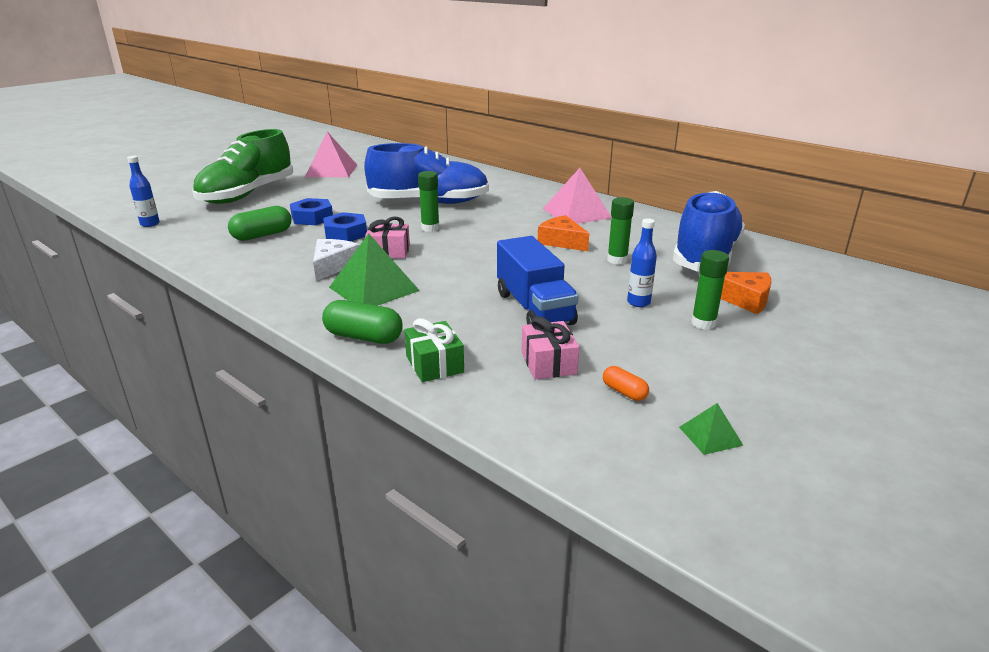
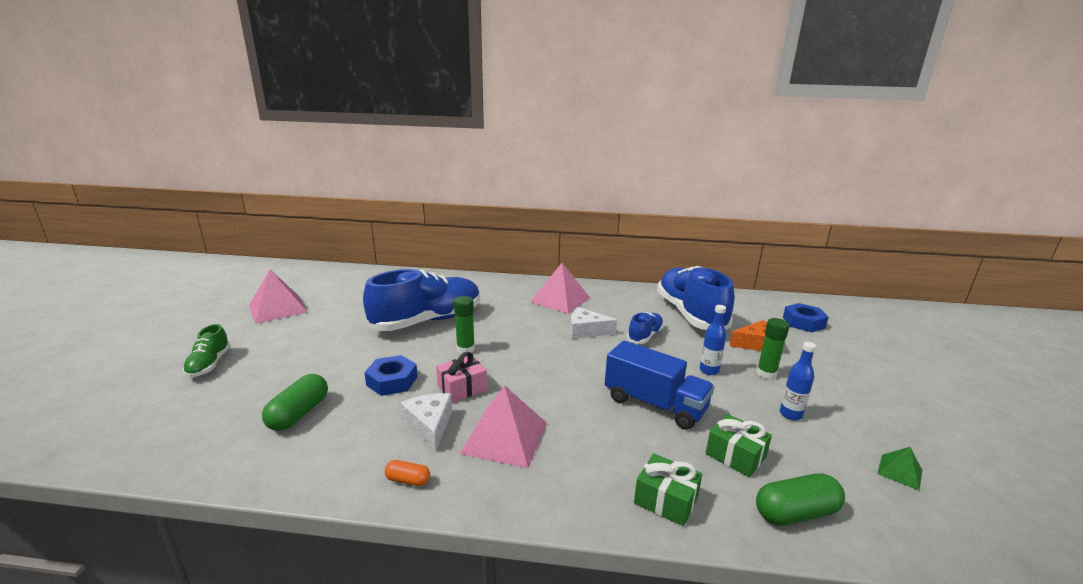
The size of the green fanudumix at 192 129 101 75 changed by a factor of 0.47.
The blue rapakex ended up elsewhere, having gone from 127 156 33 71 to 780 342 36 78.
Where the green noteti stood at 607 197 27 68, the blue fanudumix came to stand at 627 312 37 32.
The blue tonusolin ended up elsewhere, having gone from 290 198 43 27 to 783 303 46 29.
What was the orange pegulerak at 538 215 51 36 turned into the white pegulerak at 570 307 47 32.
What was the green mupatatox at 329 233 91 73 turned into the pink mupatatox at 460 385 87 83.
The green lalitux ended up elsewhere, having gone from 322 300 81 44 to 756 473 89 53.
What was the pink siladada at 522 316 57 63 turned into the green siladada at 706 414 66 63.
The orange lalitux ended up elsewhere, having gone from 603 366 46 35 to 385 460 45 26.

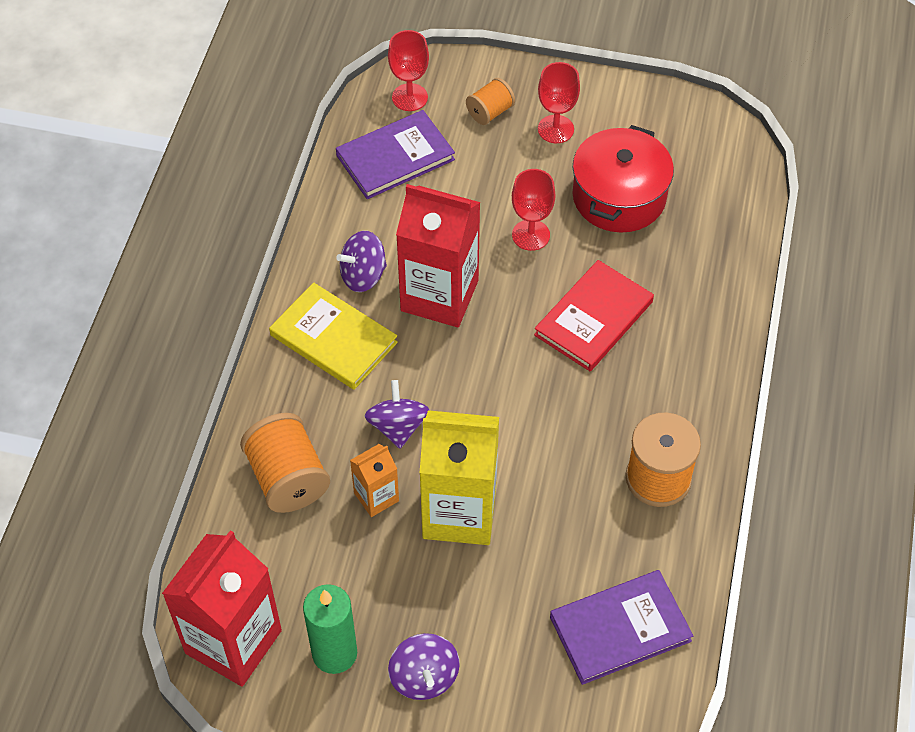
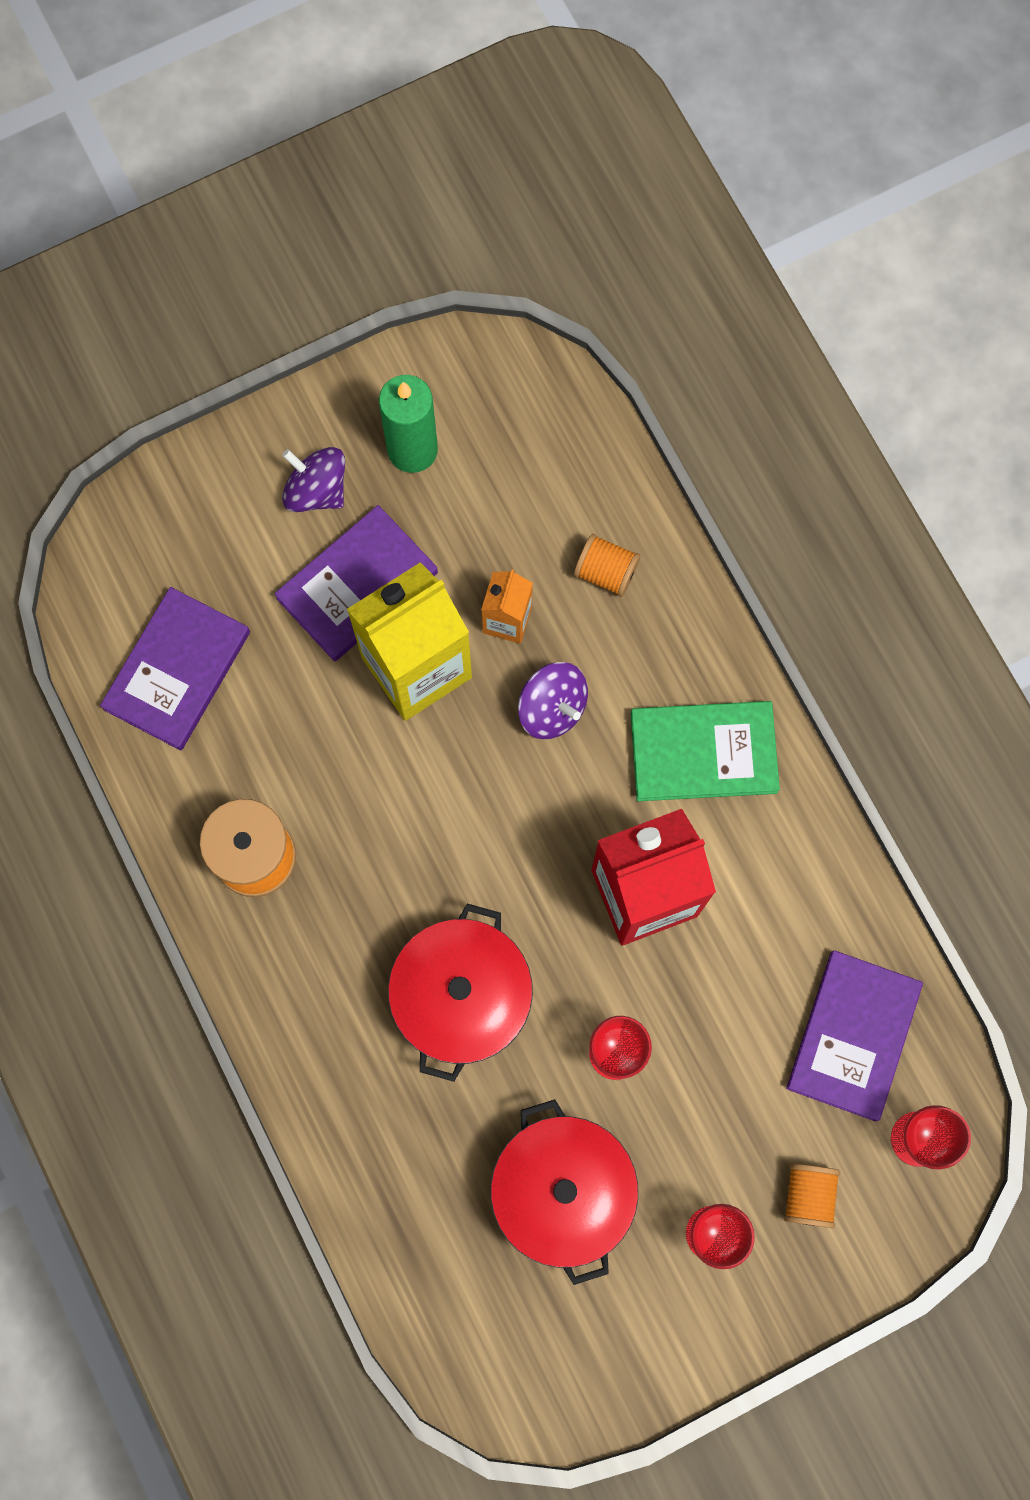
The second view lost the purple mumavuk at 336 231 51 61.
Where the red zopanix stood at 534 260 120 111, the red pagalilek came to stand at 388 904 145 178.
What was the yellow zopanix at 269 282 129 108 turned into the green zopanix at 631 701 149 100.
The size of the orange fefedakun at 240 413 90 100 changed by a factor of 0.58.
The second view lost the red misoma at 162 530 120 157.
The second view gained the purple zopanix at 274 505 164 156.

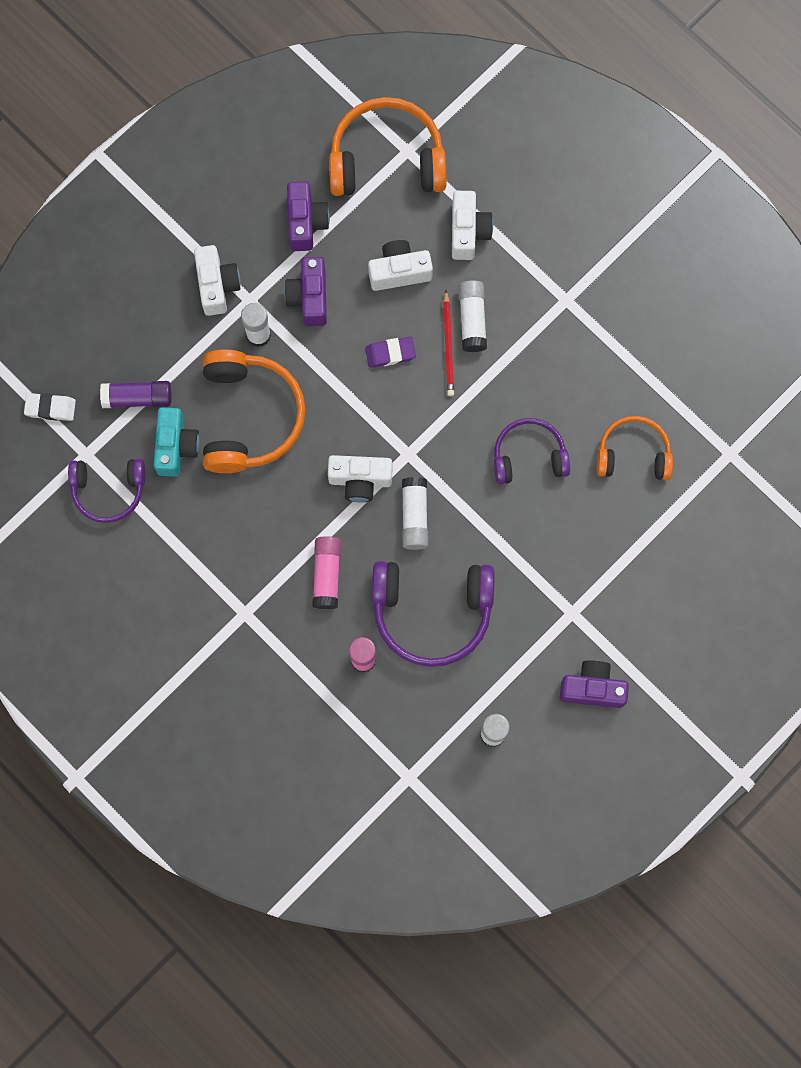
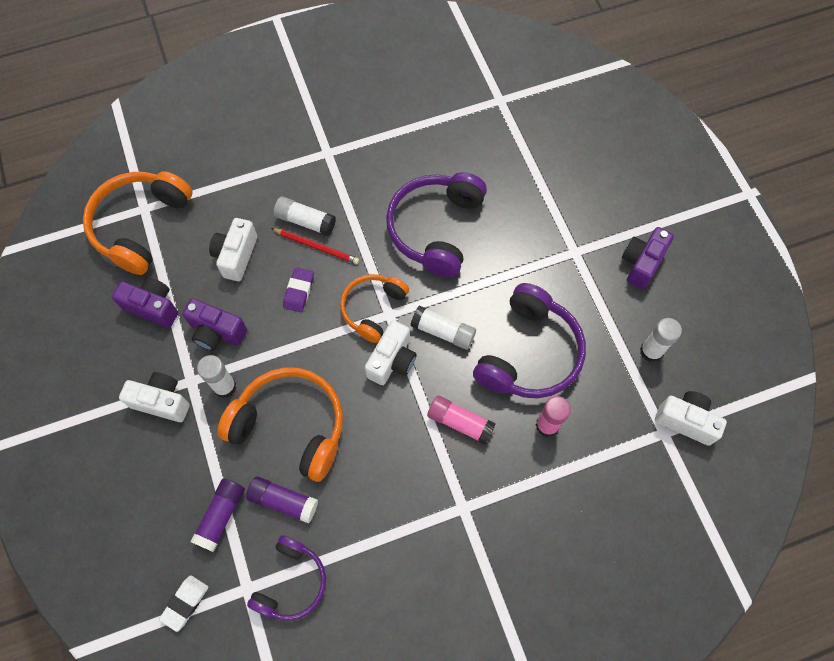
The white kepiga ended up elsewhere, having gone from 452 191 41 69 to 655 391 72 55.
Where the turquoise kepiga stood at 154 407 46 70, the purple noteti came to stand at 246 476 72 47.
The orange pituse ended up elsewhere, having gone from 597 416 76 64 to 340 274 69 69.
The size of the purple pituse at 494 418 76 66 changed by a factor of 1.61.

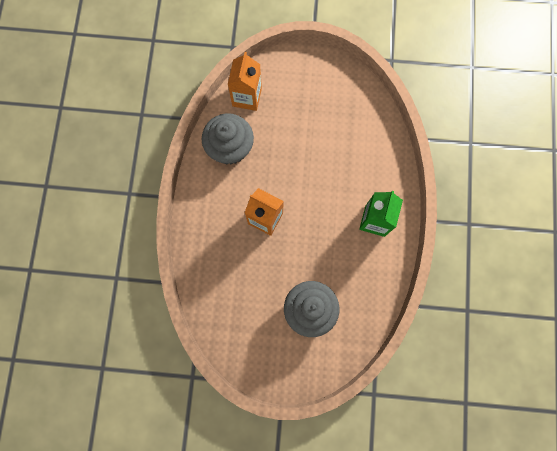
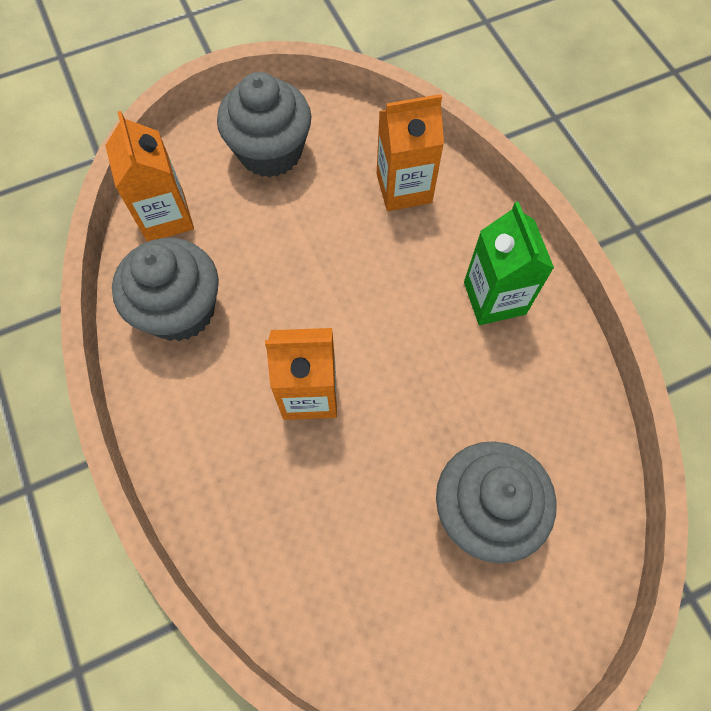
The second view gained the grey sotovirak at 217 72 95 106.
The second view gained the orange misoma at 377 94 67 117.

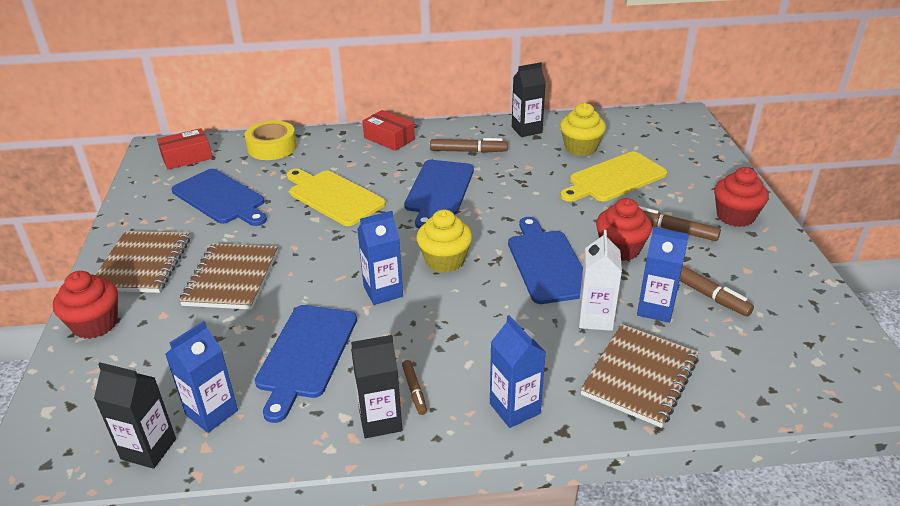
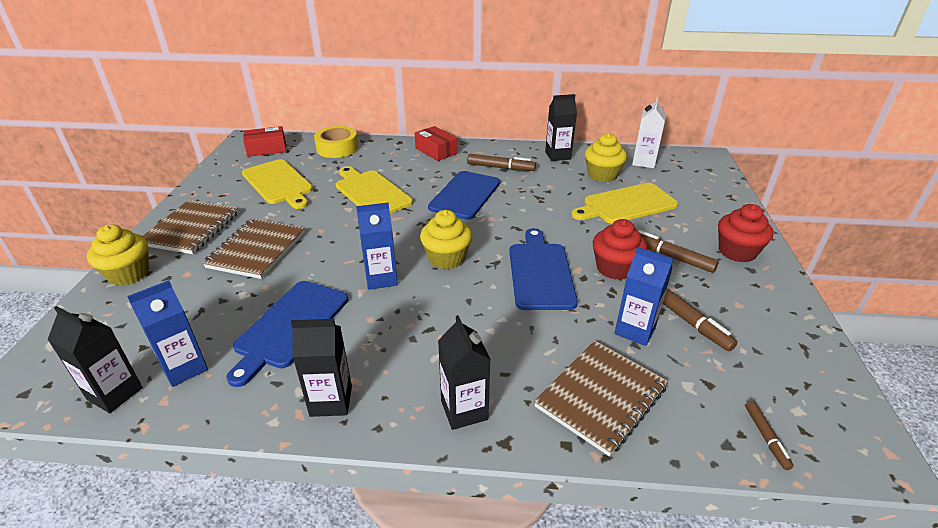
What was the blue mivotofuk at 171 169 96 57 turned into the yellow mivotofuk at 242 159 71 50.
The white misoma ended up elsewhere, having gone from 579 230 43 101 to 632 97 34 71.
What was the red sotovirak at 53 271 65 68 turned into the yellow sotovirak at 87 224 62 62.
What was the blue misoma at 490 315 56 113 turned into the black misoma at 438 315 53 115.
The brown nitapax ended up elsewhere, having gone from 402 360 25 55 to 745 401 49 69.

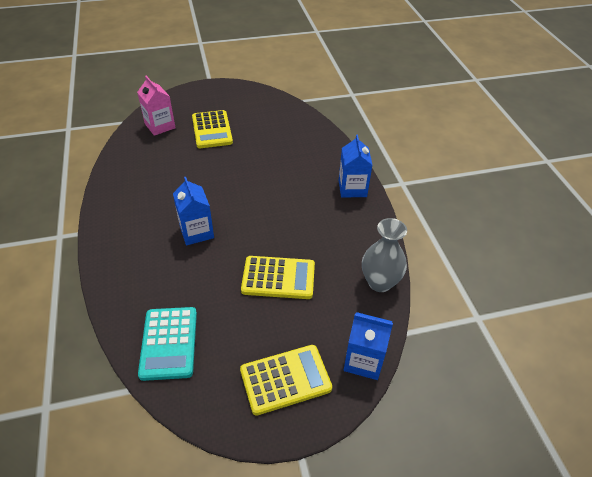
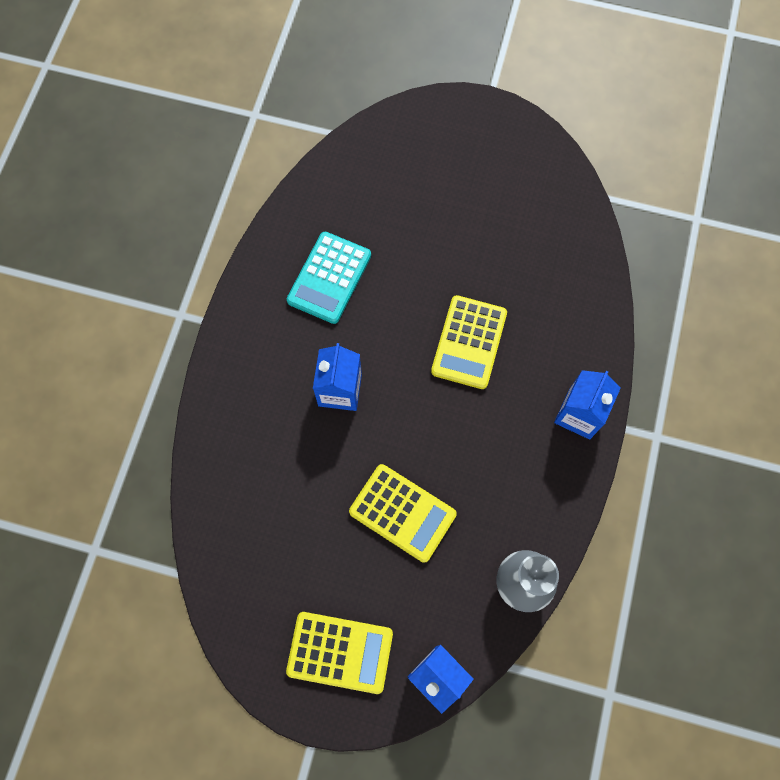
The second view lost the pink misoma at 137 76 38 60.
The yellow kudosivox ended up elsewhere, having gone from 192 110 41 38 to 431 295 76 94.
The turquoise kudosivox ended up elsewhere, having gone from 138 307 59 74 to 287 232 84 92.

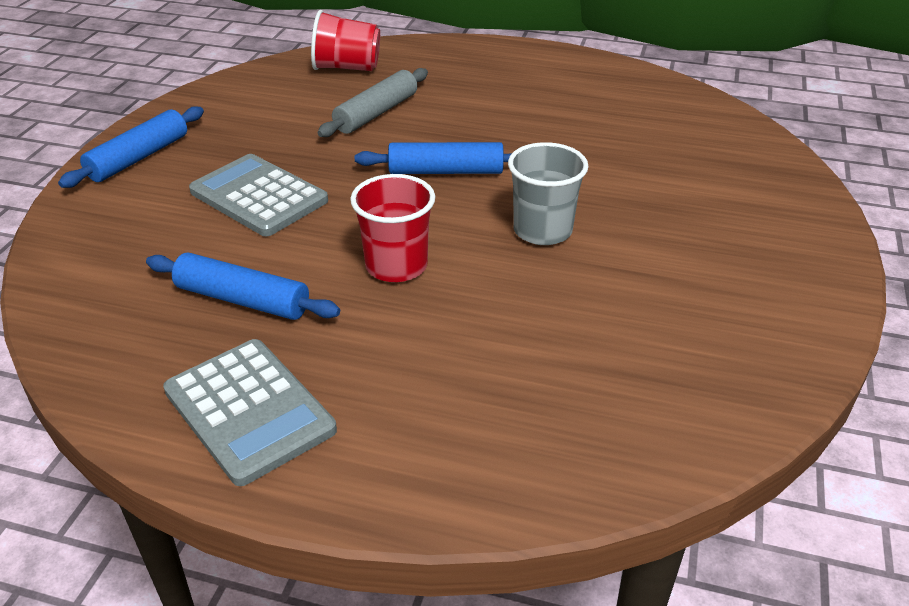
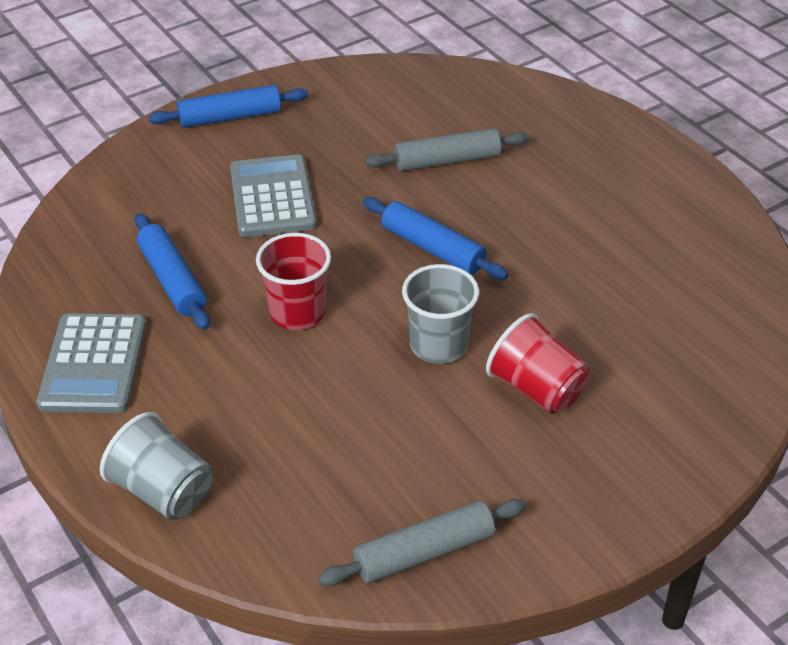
The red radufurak ended up elsewhere, having gone from 311 10 69 61 to 486 313 104 101.
The second view gained the grey radufurak at 100 412 113 108.
The second view gained the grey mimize at 318 499 208 87.

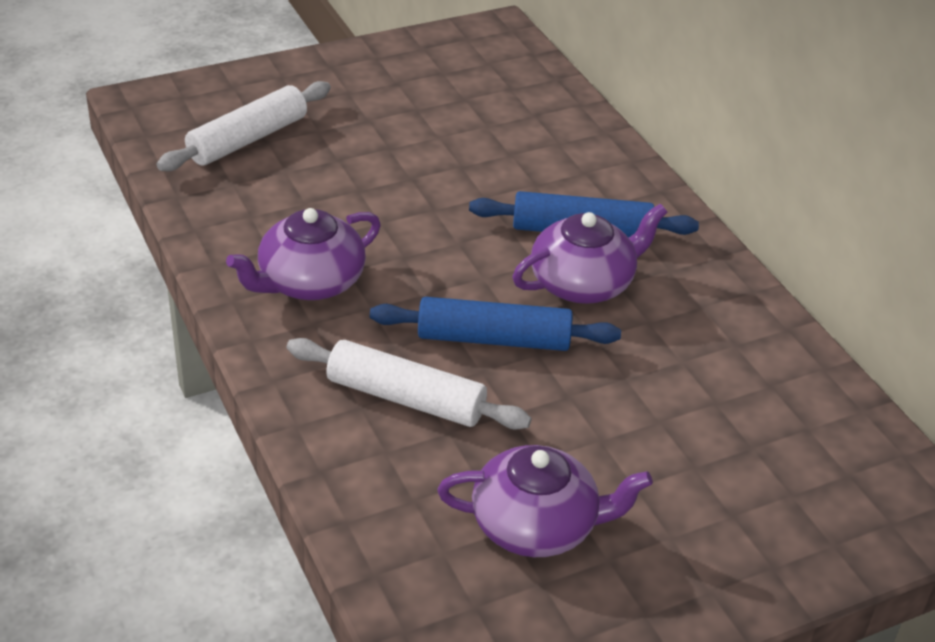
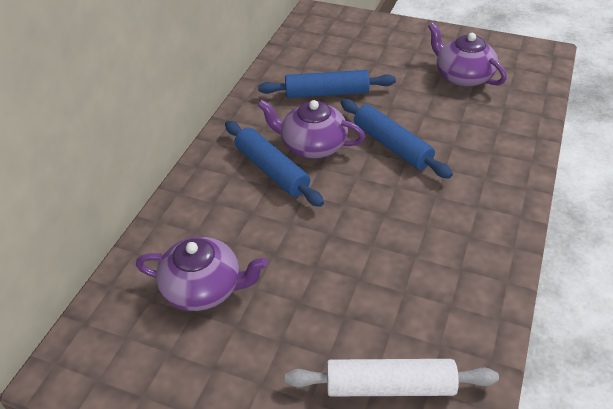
The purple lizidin ended up elsewhere, having gone from 226 208 155 92 to 136 237 132 74.
The second view lost the white mimize at 287 338 245 92.
The second view gained the blue mimize at 258 70 138 28.

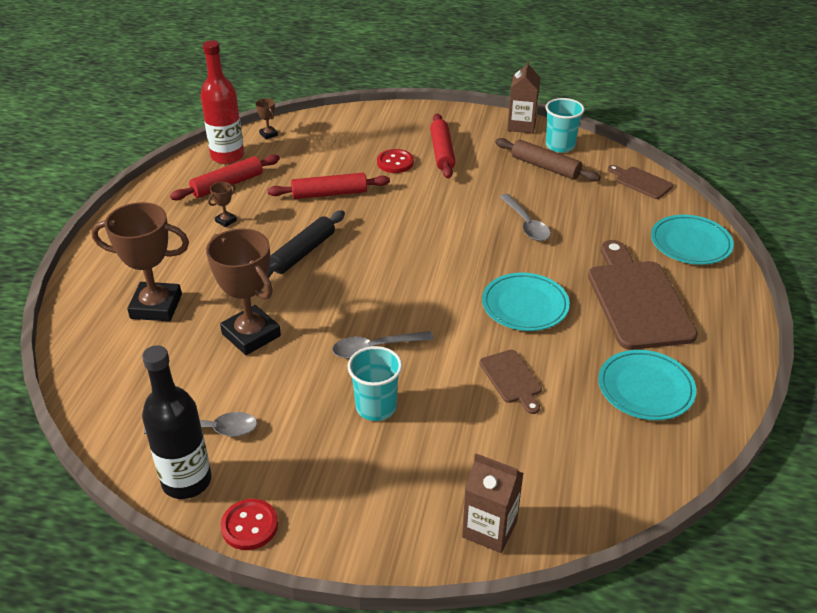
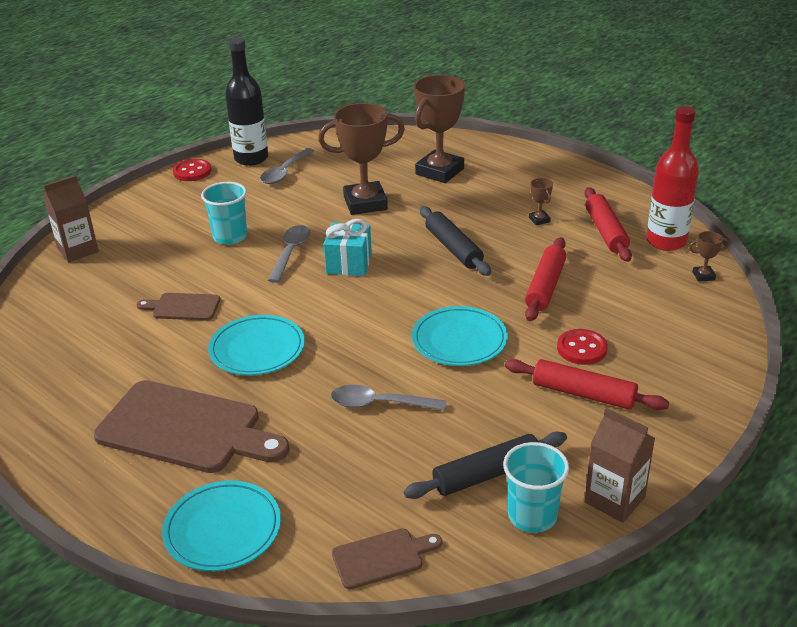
What was the brown mimize at 495 138 105 44 turned into the black mimize at 404 432 163 67.
The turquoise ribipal ended up elsewhere, having gone from 598 350 98 70 to 412 306 96 60.
The second view gained the turquoise siladada at 324 219 48 57.

